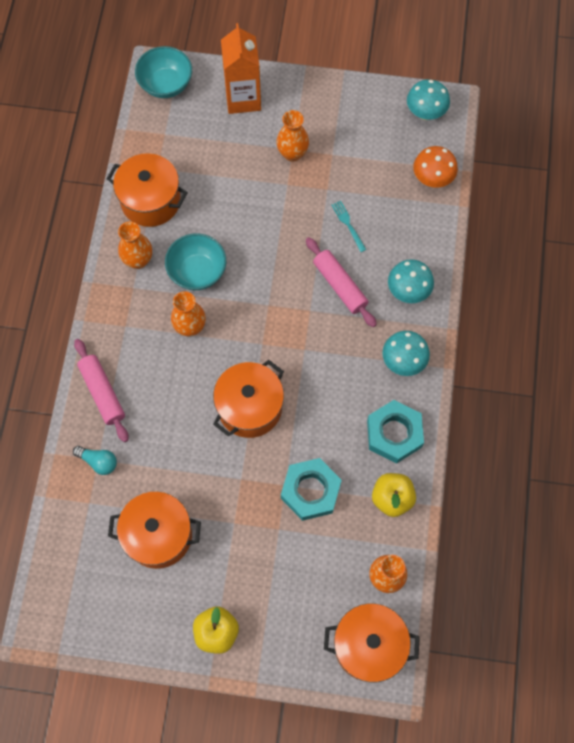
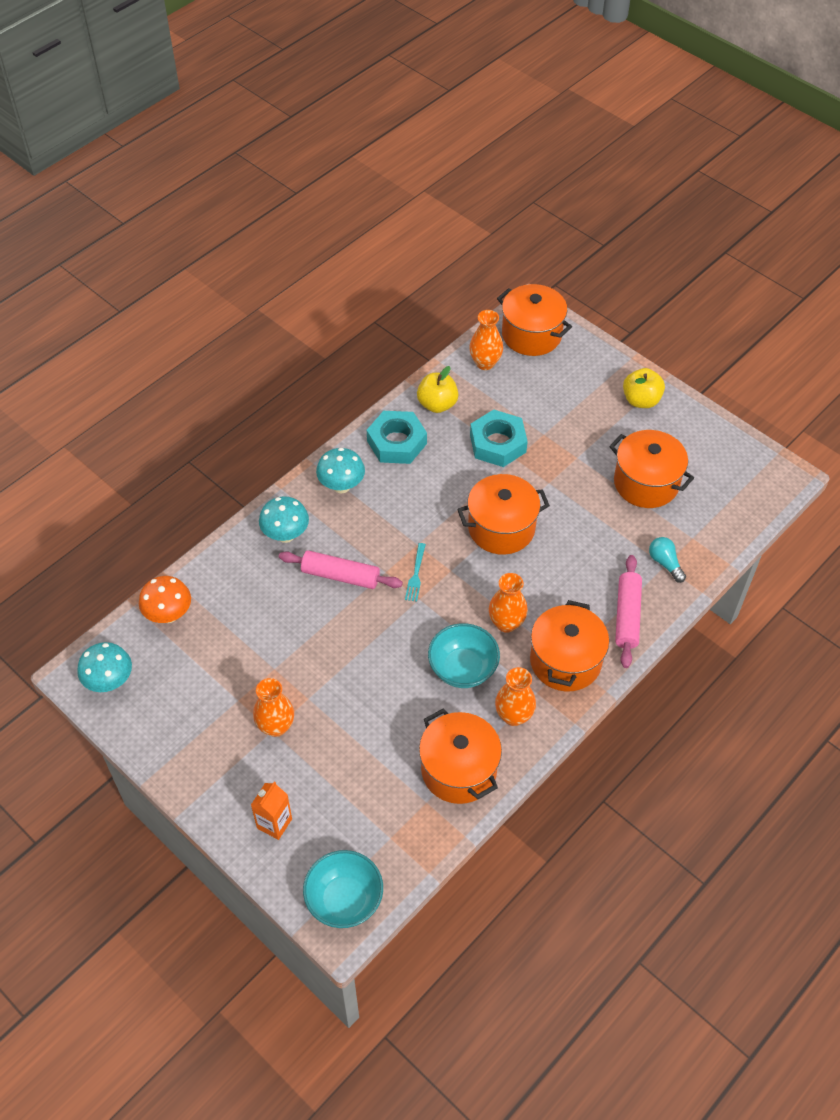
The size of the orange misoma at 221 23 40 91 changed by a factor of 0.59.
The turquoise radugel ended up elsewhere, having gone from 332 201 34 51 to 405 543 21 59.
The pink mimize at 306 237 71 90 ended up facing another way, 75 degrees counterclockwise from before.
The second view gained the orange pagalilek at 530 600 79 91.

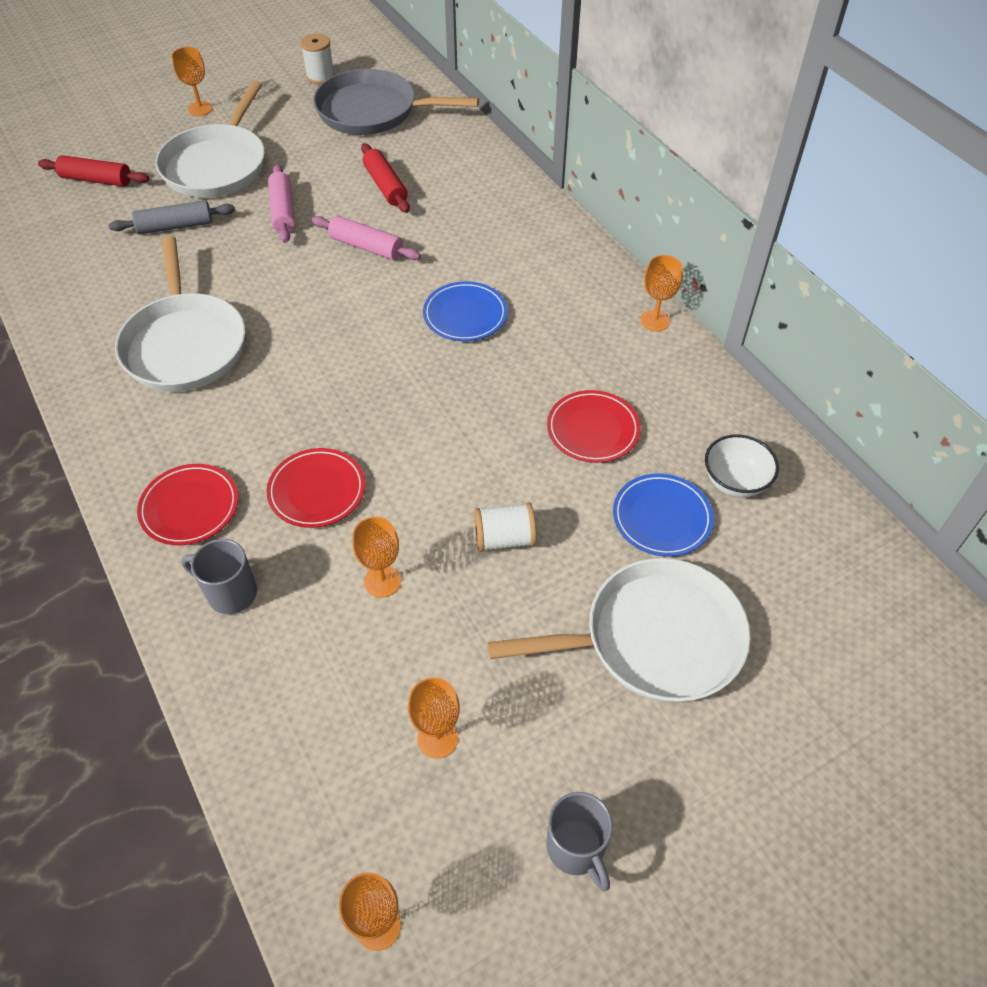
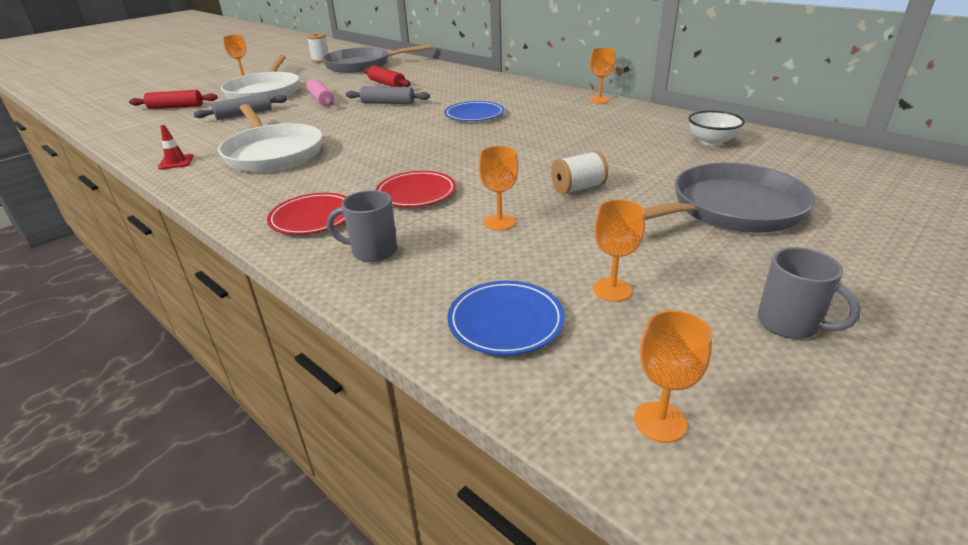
What was the pink mimize at 312 216 109 44 turned into the grey mimize at 345 86 85 18.
The second view lost the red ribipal at 547 390 94 73.
The blue ribipal ended up elsewhere, having gone from 613 473 101 84 to 447 280 118 75.
What was the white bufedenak at 487 558 264 145 turned into the grey bufedenak at 644 163 171 70.
The second view gained the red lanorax at 158 125 35 44.

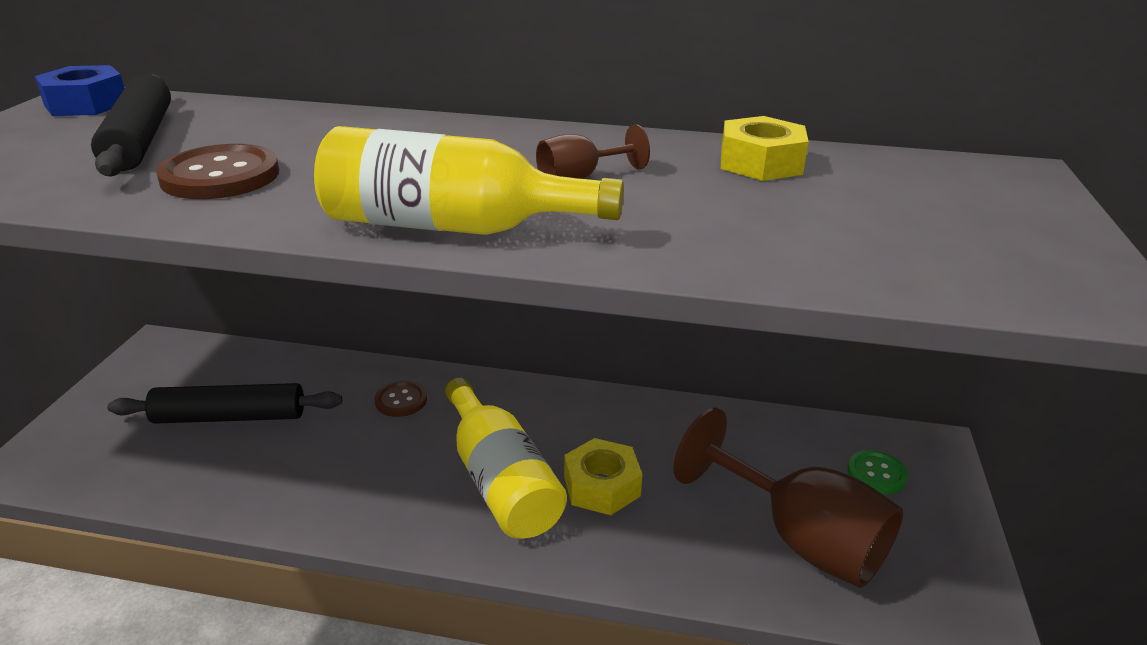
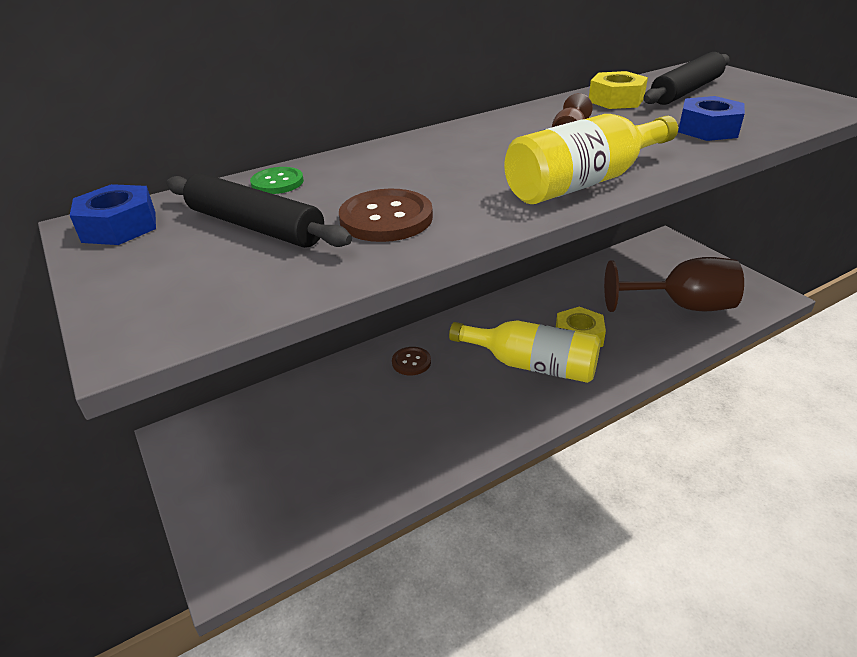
The black mimize ended up elsewhere, having gone from 107 383 235 41 to 644 52 86 53.
The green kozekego ended up elsewhere, having gone from 847 450 61 44 to 250 167 54 27.
The second view gained the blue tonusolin at 678 96 67 45.

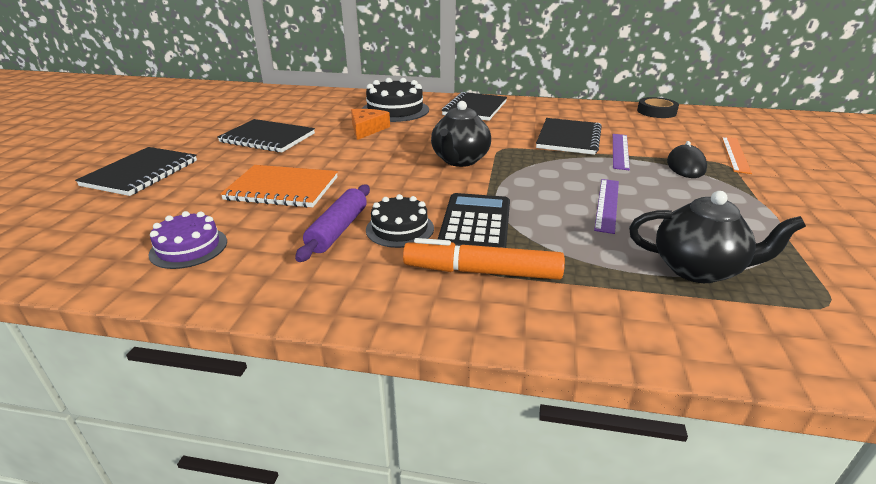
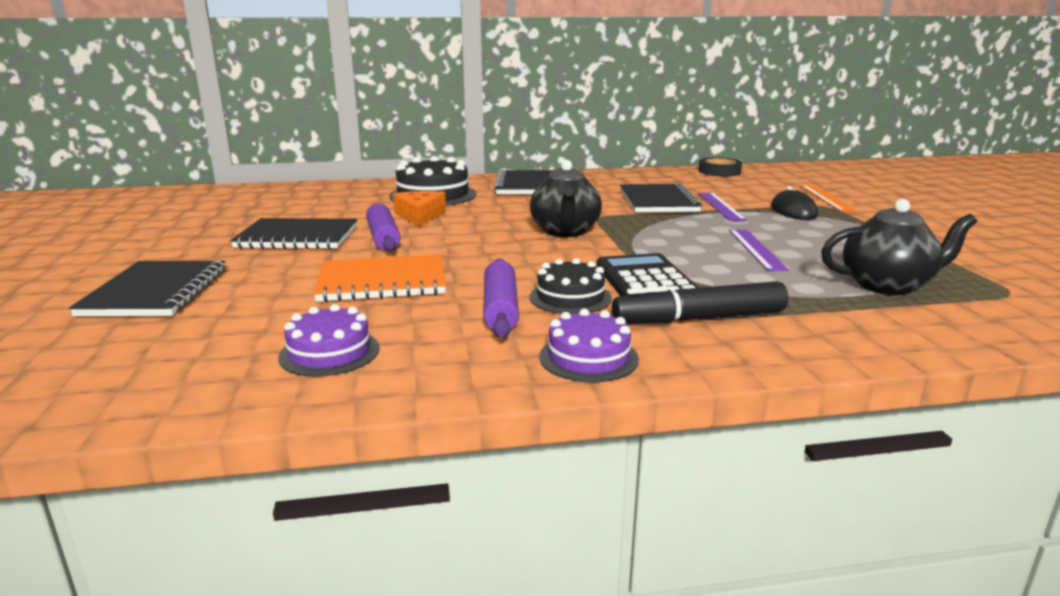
What was the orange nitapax at 403 238 162 42 turned into the black nitapax at 612 281 176 43.
The second view gained the purple mimize at 366 203 34 48.
The second view gained the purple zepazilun at 539 309 100 73.

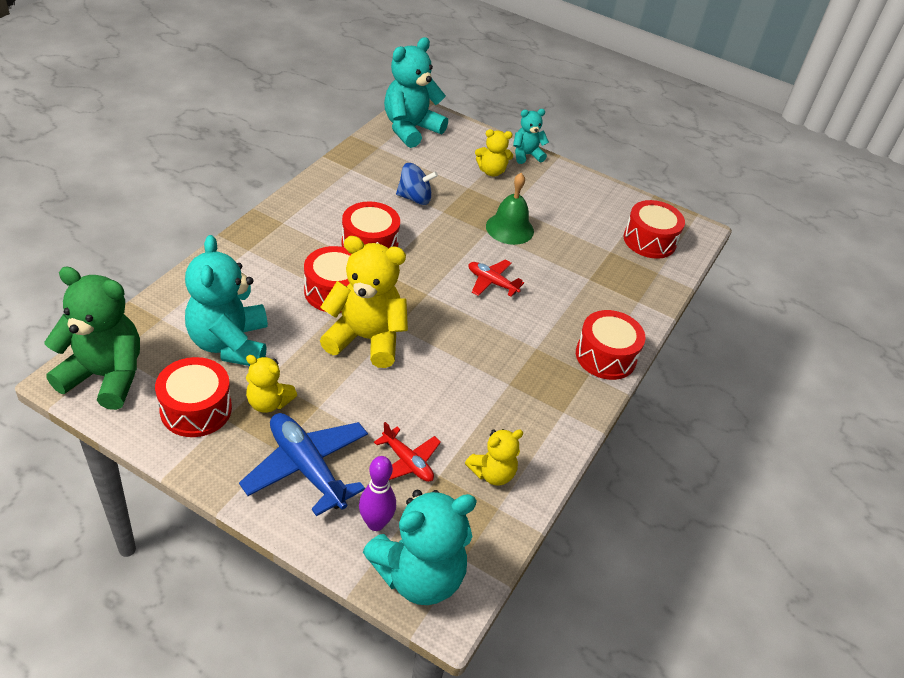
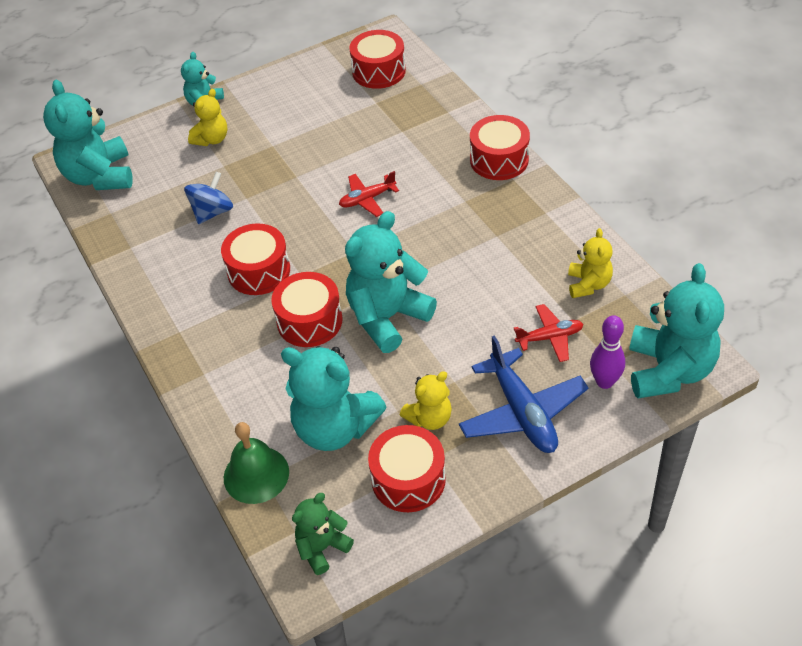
The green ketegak ended up elsewhere, having gone from 486 173 48 72 to 224 422 65 82.
What was the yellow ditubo at 320 236 88 132 turned into the turquoise ditubo at 345 211 92 142.
The size of the green ditubo at 44 266 96 144 changed by a factor of 0.55.
The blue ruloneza at 239 413 129 103 ended up facing another way, 105 degrees counterclockwise from before.

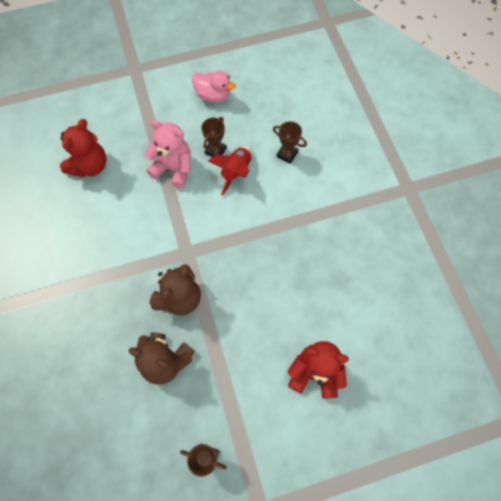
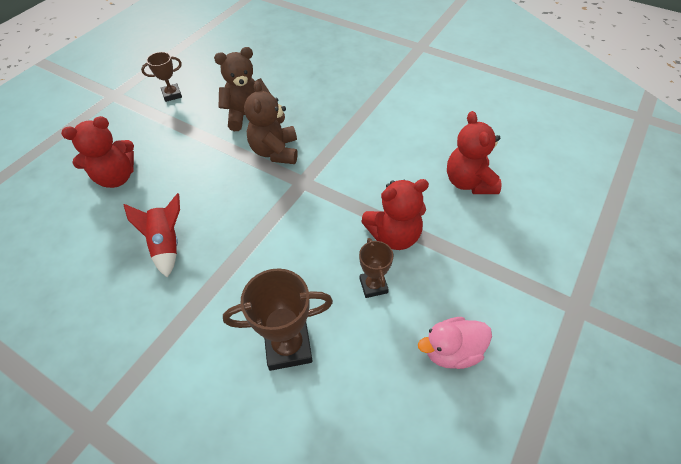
What was the pink ditubo at 144 120 47 68 turned into the red ditubo at 361 179 68 71.
The size of the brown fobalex at 273 121 34 43 changed by a factor of 1.68.
The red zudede ended up elsewhere, having gone from 208 146 44 49 to 123 193 57 85.

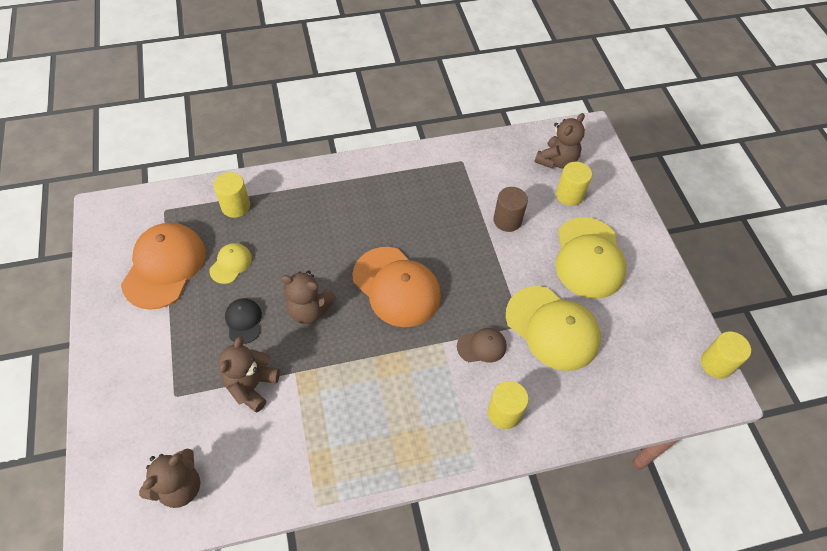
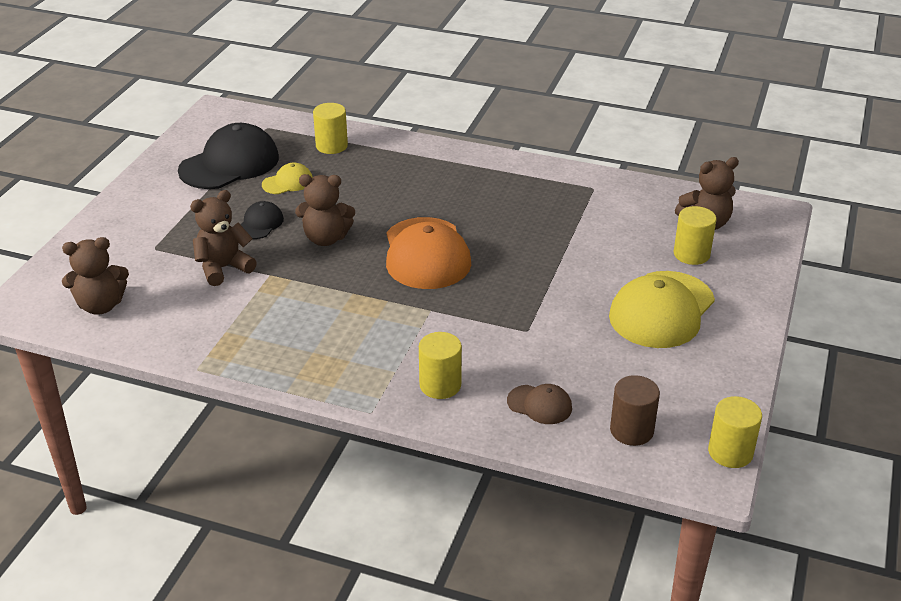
The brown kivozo ended up elsewhere, having gone from 493 187 35 45 to 610 375 50 71.
What was the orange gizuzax at 121 223 85 87 turned into the black gizuzax at 178 123 101 66.
The brown ditubo at 281 270 55 54 ended up facing another way, 45 degrees counterclockwise from before.
The second view lost the yellow gizuzax at 506 286 95 85.
The brown gizuzax ended up elsewhere, having gone from 457 328 50 34 to 507 384 65 40.

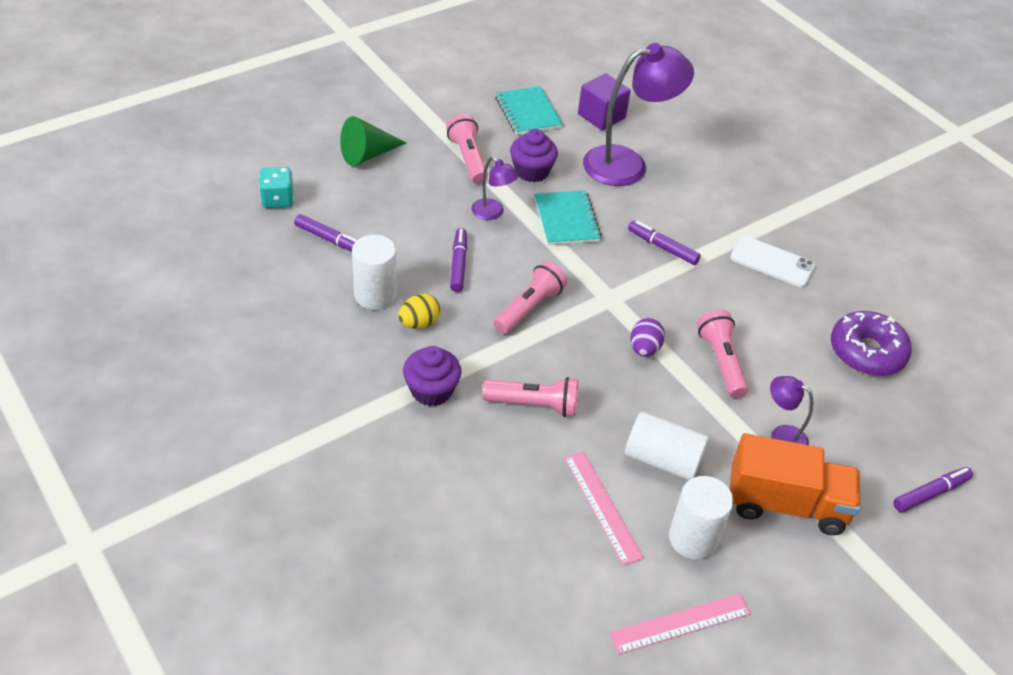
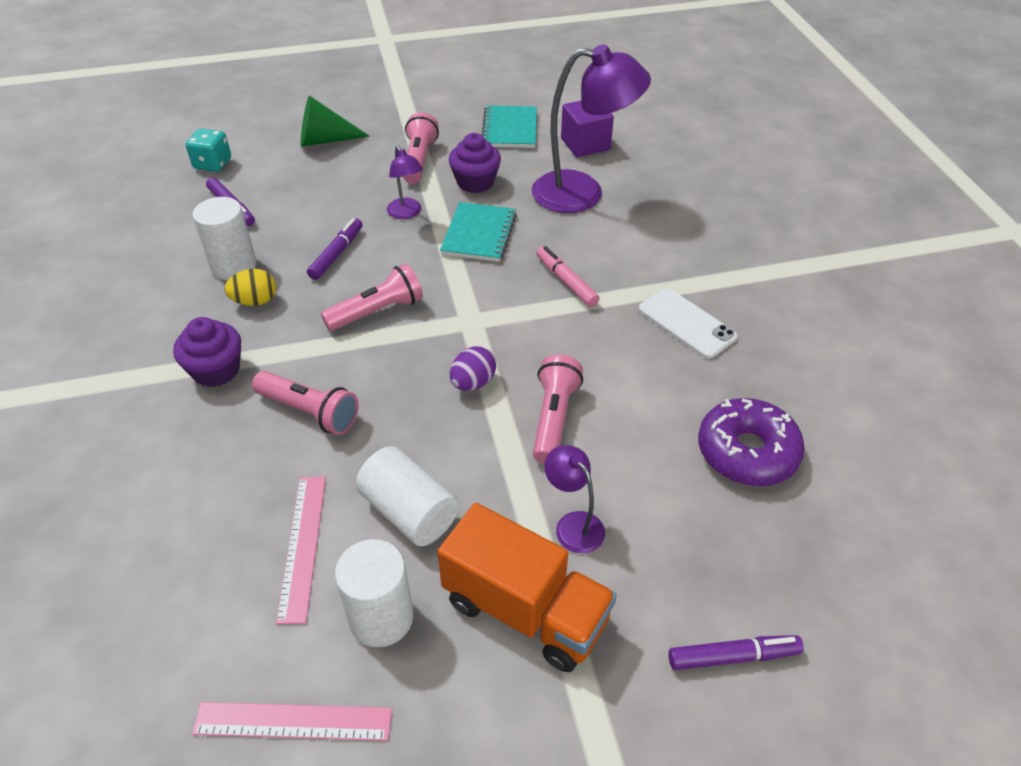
What was the purple nitapax at 628 221 73 44 turned into the pink nitapax at 537 246 63 61.

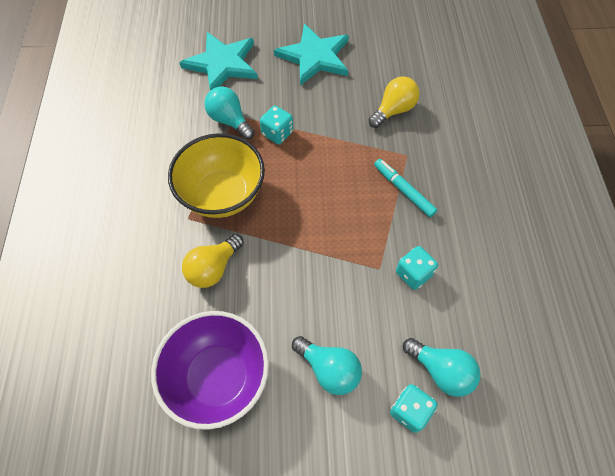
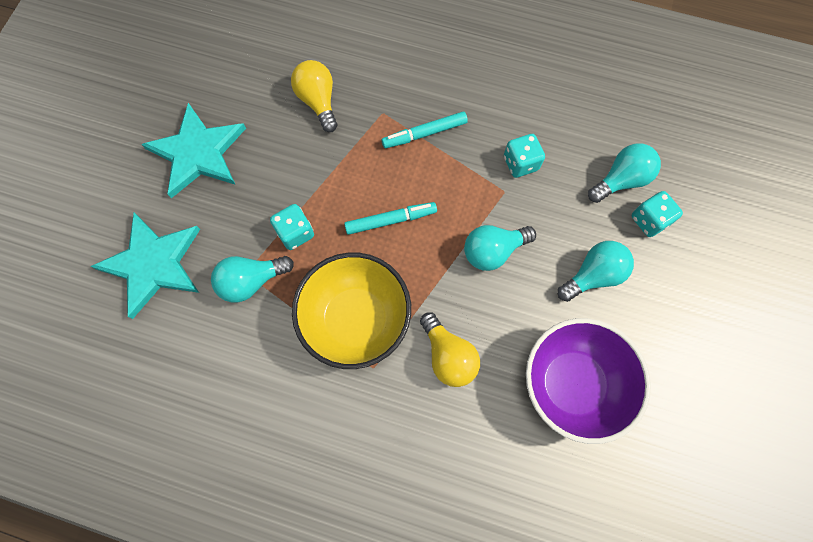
The second view gained the turquoise nitapax at 344 202 93 33.
The second view gained the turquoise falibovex at 464 225 72 46.

